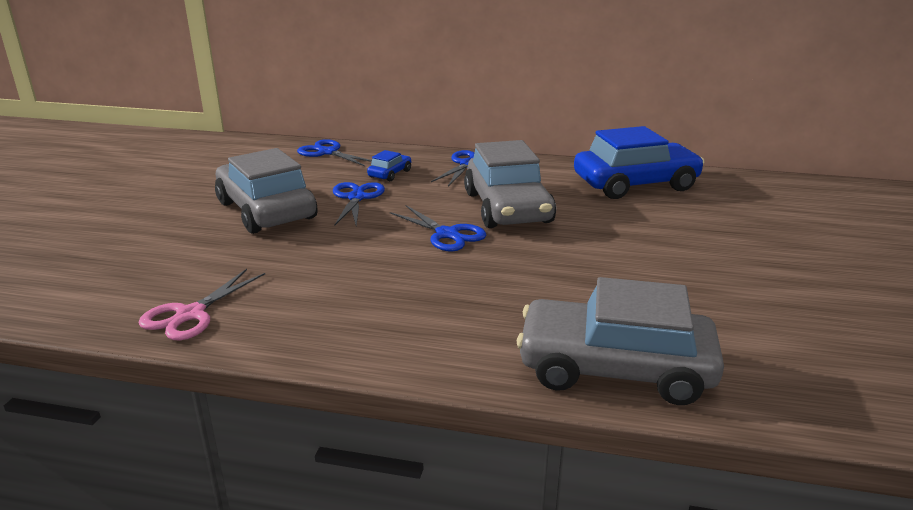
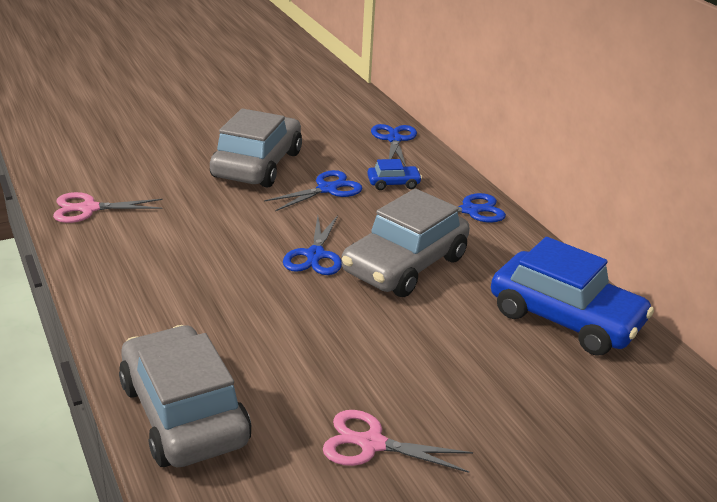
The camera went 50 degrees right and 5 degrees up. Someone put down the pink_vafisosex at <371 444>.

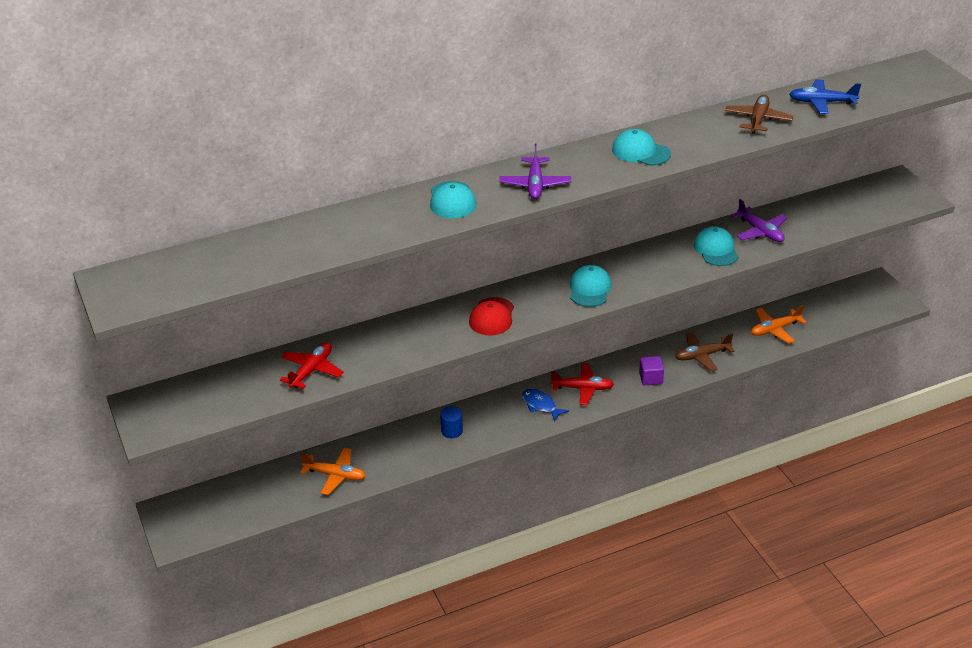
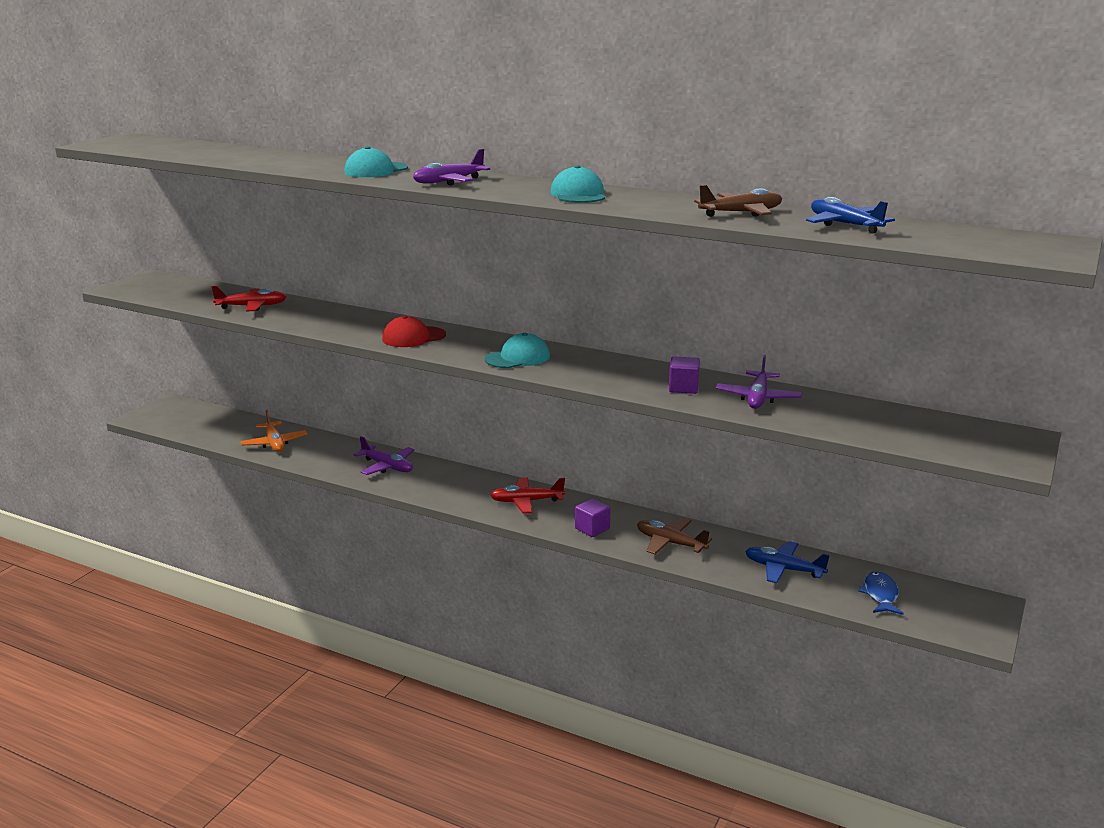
The camera went 50 degrees right and 15 degrees down. Someone carried the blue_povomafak from <540 405> to <880 595>. Someone swapped the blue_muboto at <452 431> for the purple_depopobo at <387 466>. Someone swapped the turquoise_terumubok at <716 249> for the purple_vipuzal at <683 388>. Someone repainted the orange_depopobo at <774 329>, which became the blue_depopobo at <783 569>. Someone rotated the red_depopobo at <582 388> by 120 degrees clockwise.

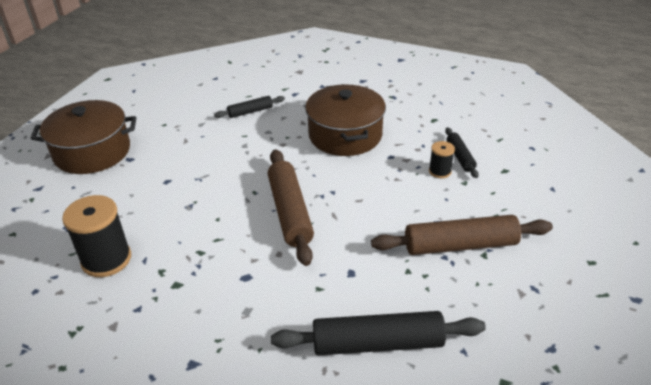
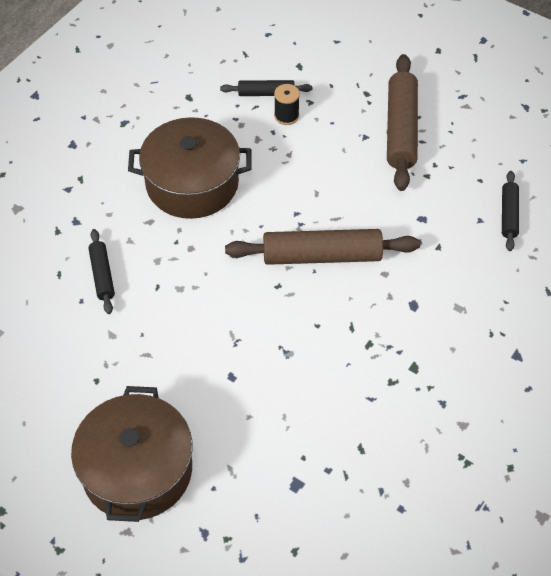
The camera went 80 degrees left and 15 degrees up. Someone took away the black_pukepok at <106 259>. Someone scaled the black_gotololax at <377 343> by 0.53.

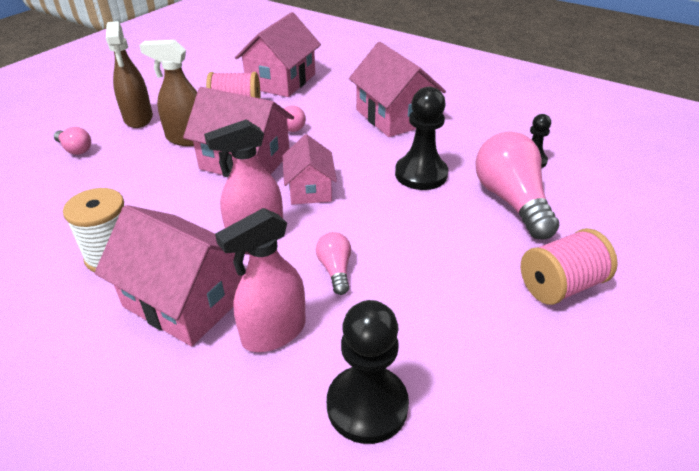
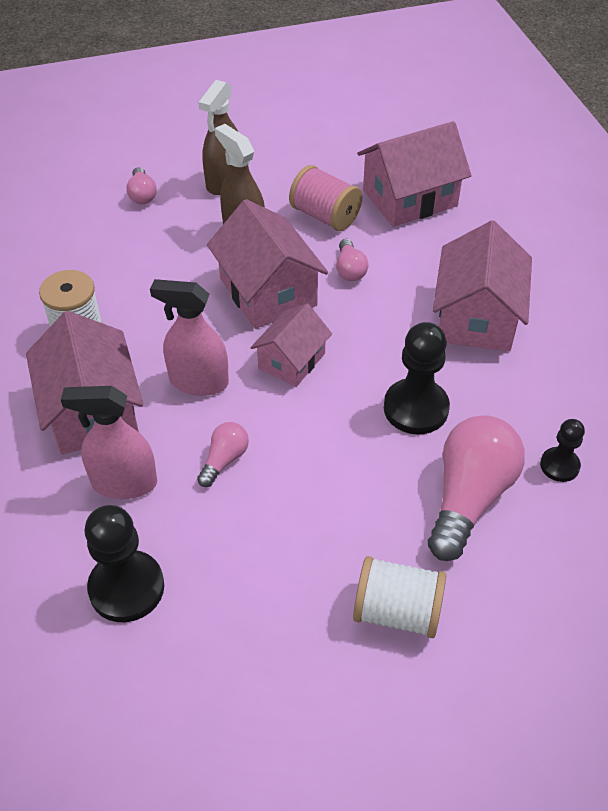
The camera went 40 degrees right and 10 degrees up. Someone repainted the pink_pukepok at <560 286>, which became the white_pukepok at <397 611>.

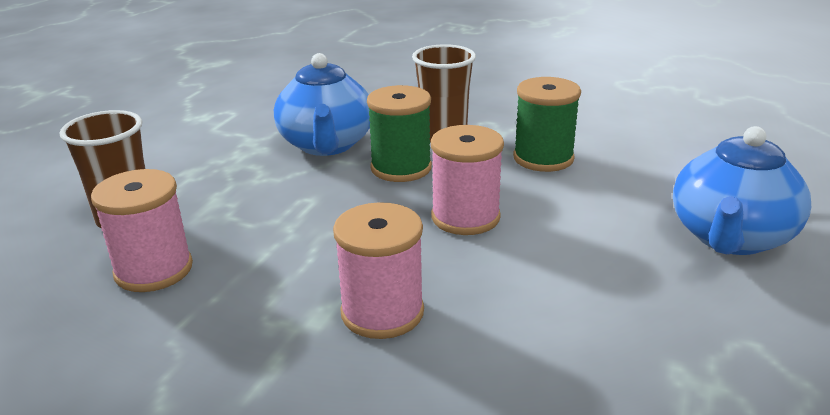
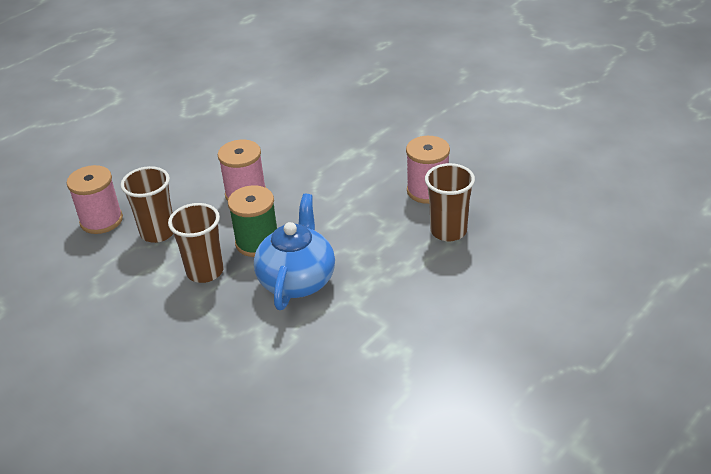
The camera went 160 degrees left and 10 degrees up. Someone took away the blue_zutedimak at <730 237>. Someone carried the pink_pukepok from <382 312> to <101 220>. Someone swapped the green_pukepok at <543 158> for the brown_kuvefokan at <158 232>.

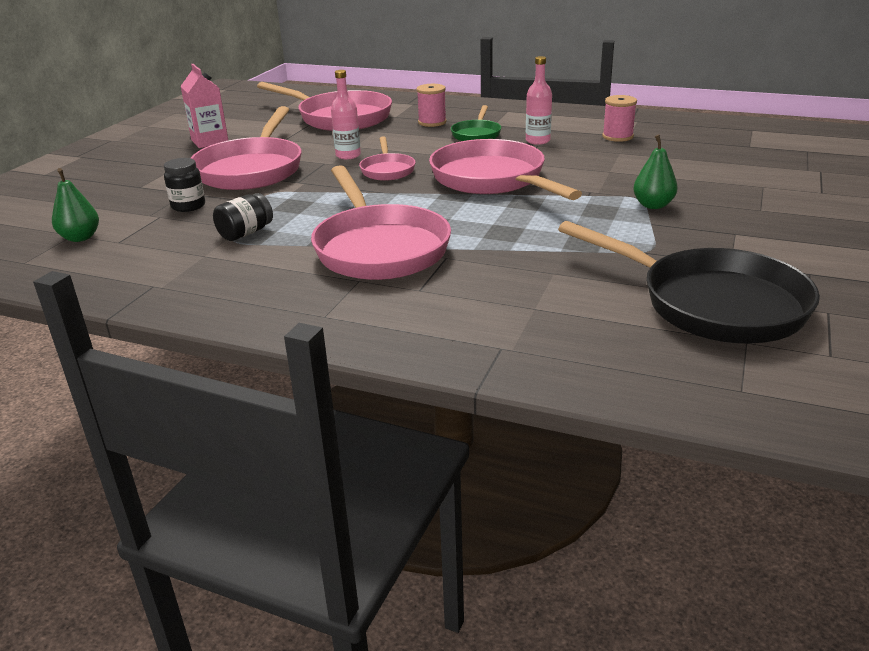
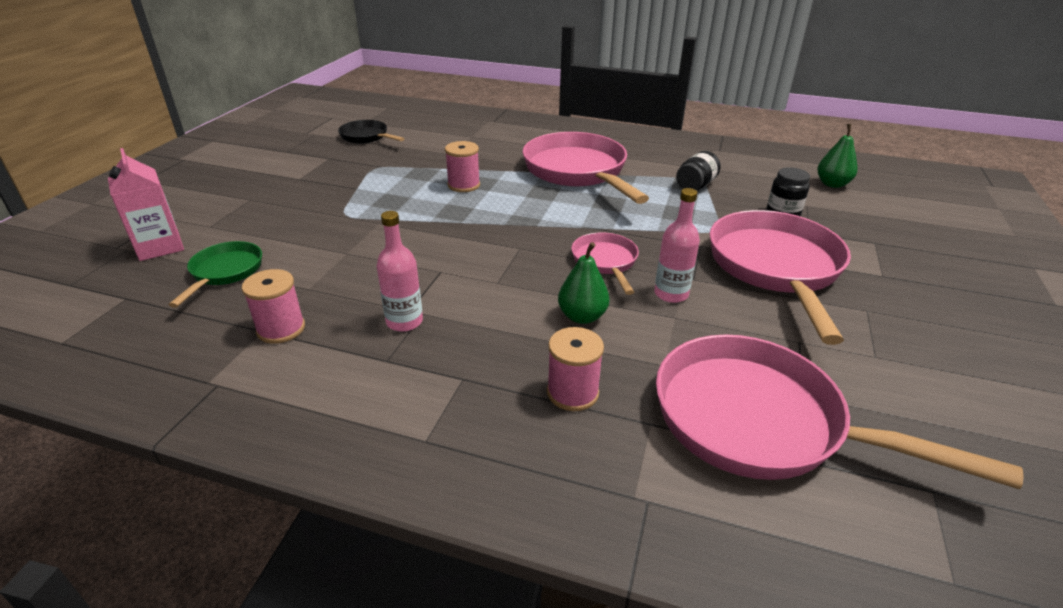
The camera went 175 degrees right and 5 degrees up. Someone took away the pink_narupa at <492 179>. Someone put down the pink_pukepok at <463 185>. Someone carried the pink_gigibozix from <210 141> to <159 247>. Someone carried the green_narupa from <476 134> to <225 272>. Someone carried the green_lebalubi from <653 205> to <582 316>. Someone scaled the black_narupa at <712 304> by 0.50.

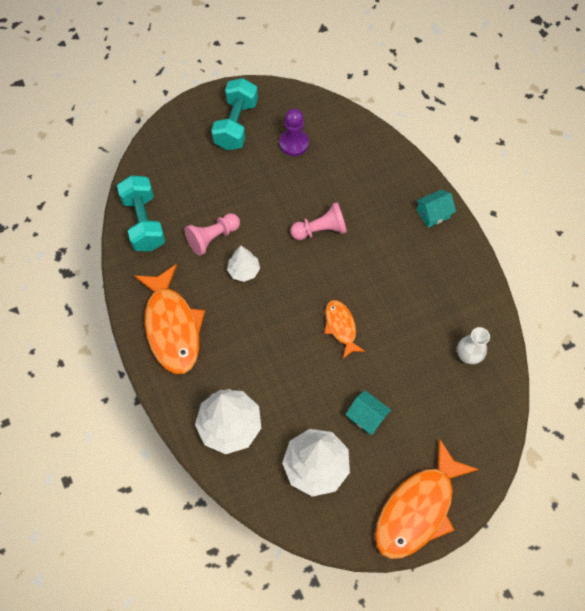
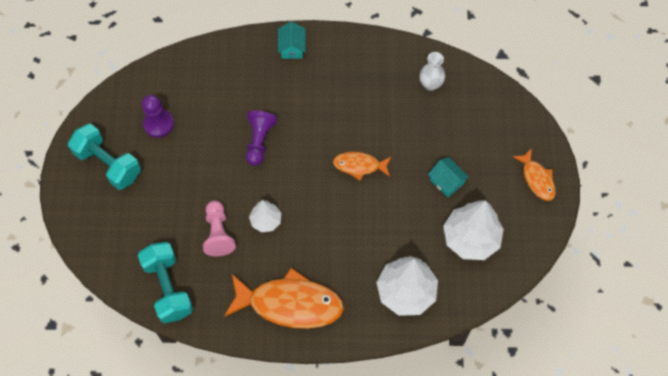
The camera went 65 degrees left and 0 degrees up. Someone repainted the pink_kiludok at <320 230>, which became the purple_kiludok at <259 141>. Someone rotated the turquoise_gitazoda at <144 222> by 60 degrees clockwise. Someone rotated the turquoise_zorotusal at <366 416> by 75 degrees clockwise. Someone scaled the orange_povomafak at <418 508> by 0.53.

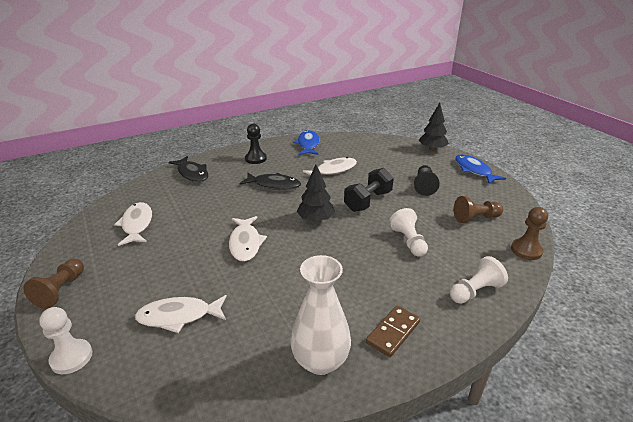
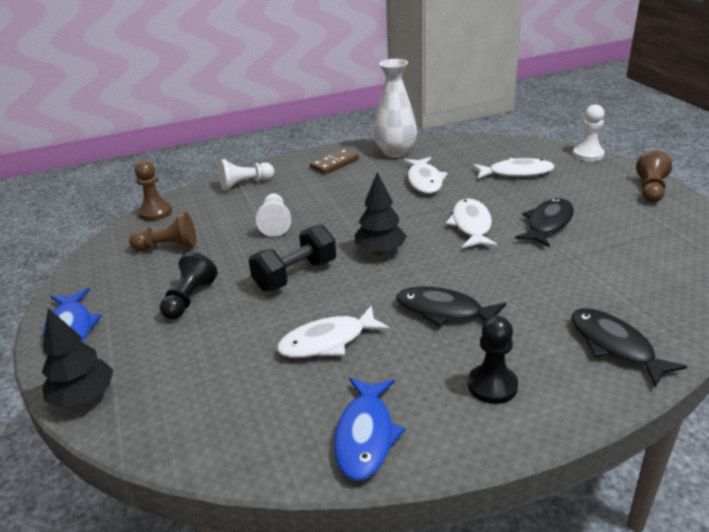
The camera went 170 degrees left and 0 degrees up. Someone put down the black_povomafak at <548 224>. Someone carried the white_povomafak from <137 224> to <424 181>.

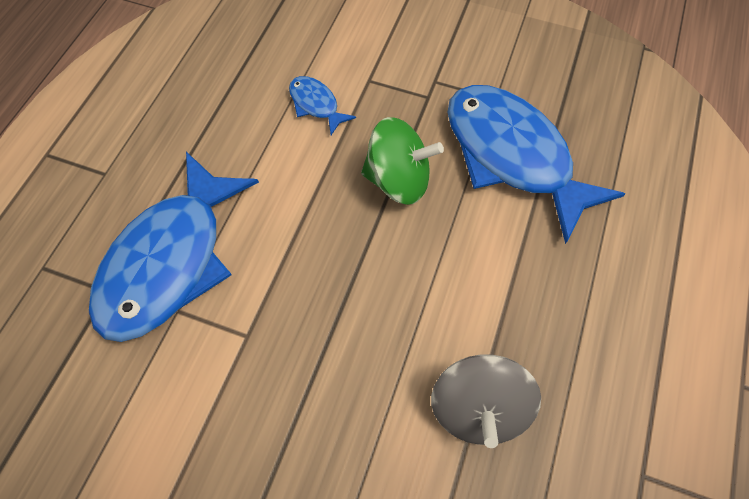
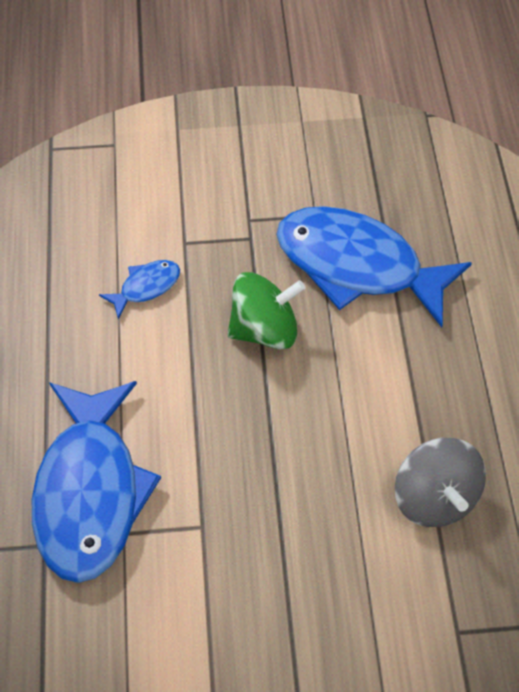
The camera went 25 degrees left and 5 degrees down. Someone rotated the blue_povomafak at <316 105> by 120 degrees clockwise.

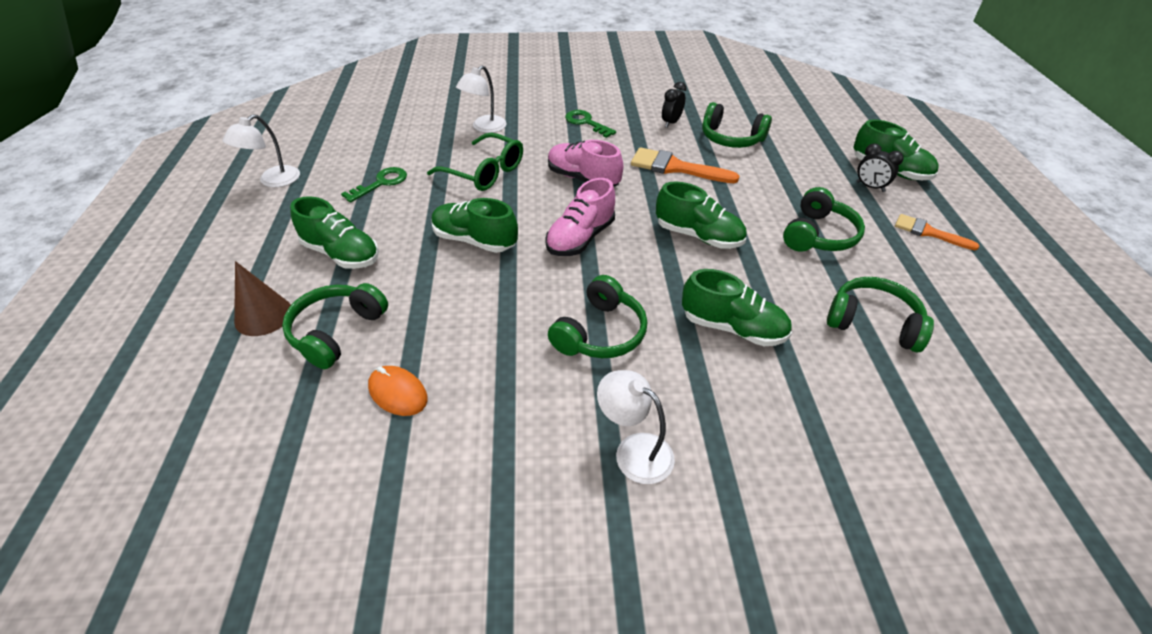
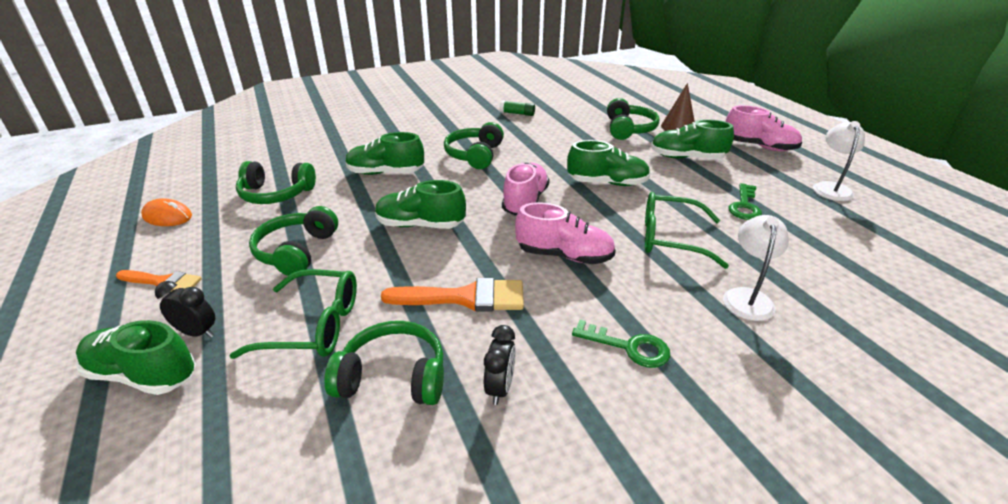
The camera went 160 degrees right and 10 degrees down. Someone took away the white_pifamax at <634 450>. Someone put down the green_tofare at <314 326>. Someone put down the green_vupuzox at <517 113>. Someone put down the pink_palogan at <759 147>. Someone carried the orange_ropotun from <398 393> to <167 216>.

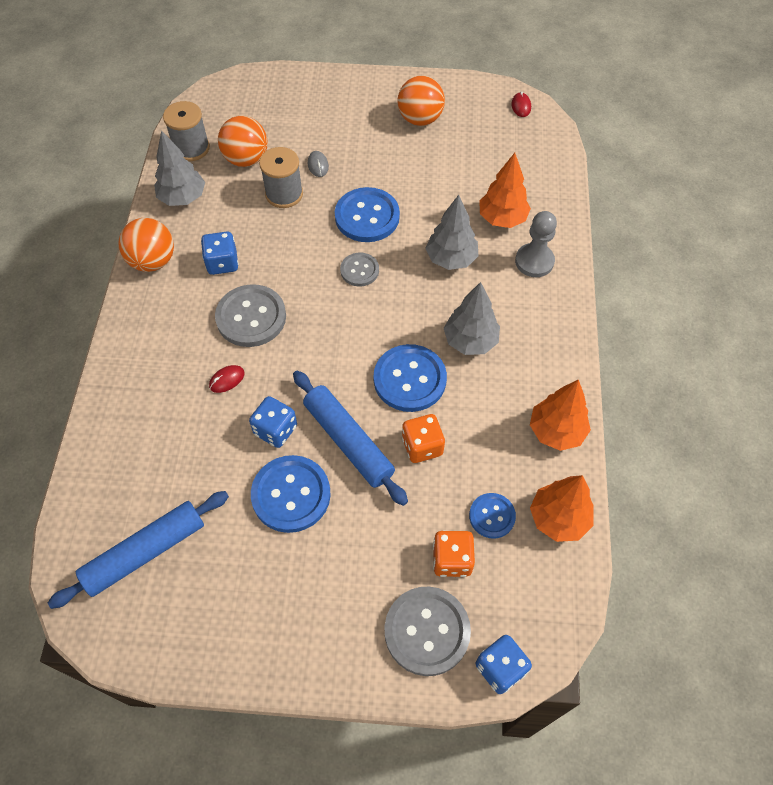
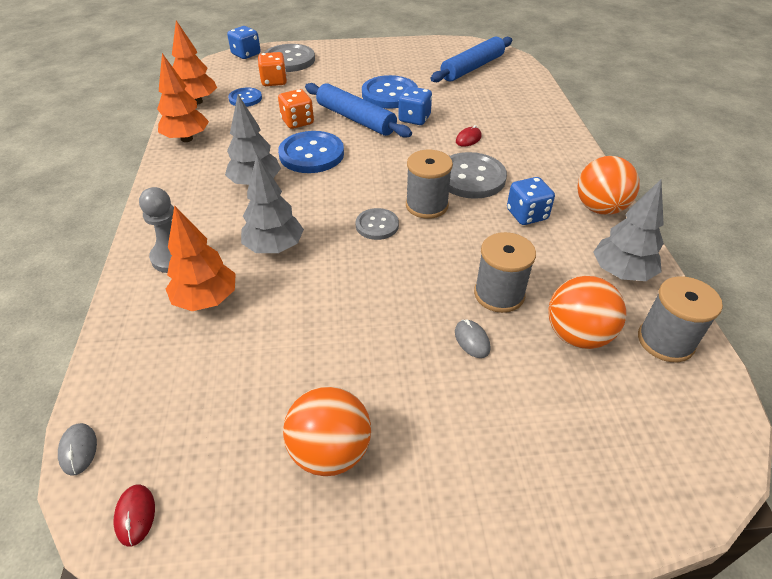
The camera went 170 degrees right and 15 degrees down. Someone took away the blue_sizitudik at <367 216>. Someone put down the grey_ropotun at <78 450>. Someone put down the grey_pukepok at <427 205>.

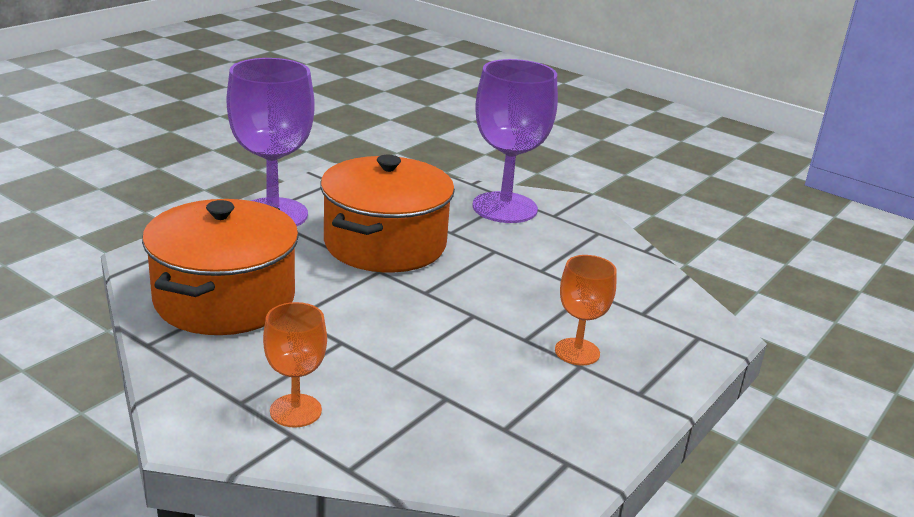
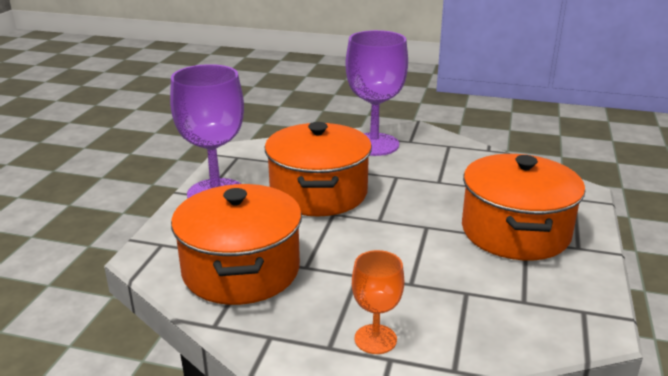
The camera went 20 degrees left and 0 degrees up. Someone swapped the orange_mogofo at <577 352> for the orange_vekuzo at <515 232>.

